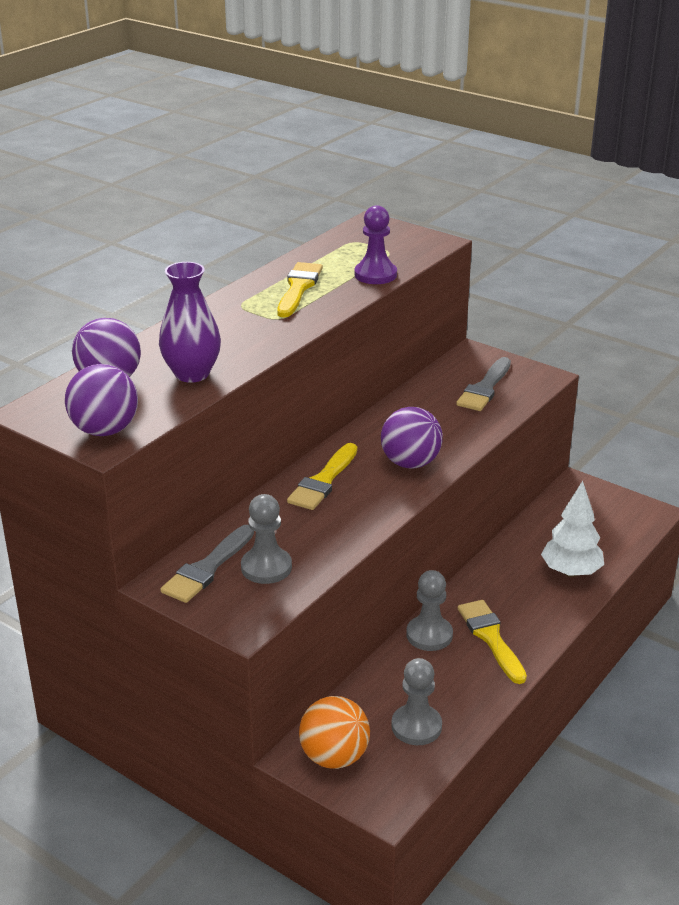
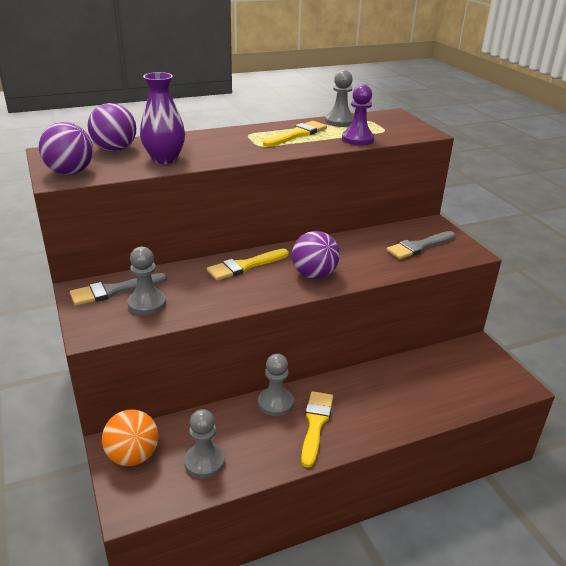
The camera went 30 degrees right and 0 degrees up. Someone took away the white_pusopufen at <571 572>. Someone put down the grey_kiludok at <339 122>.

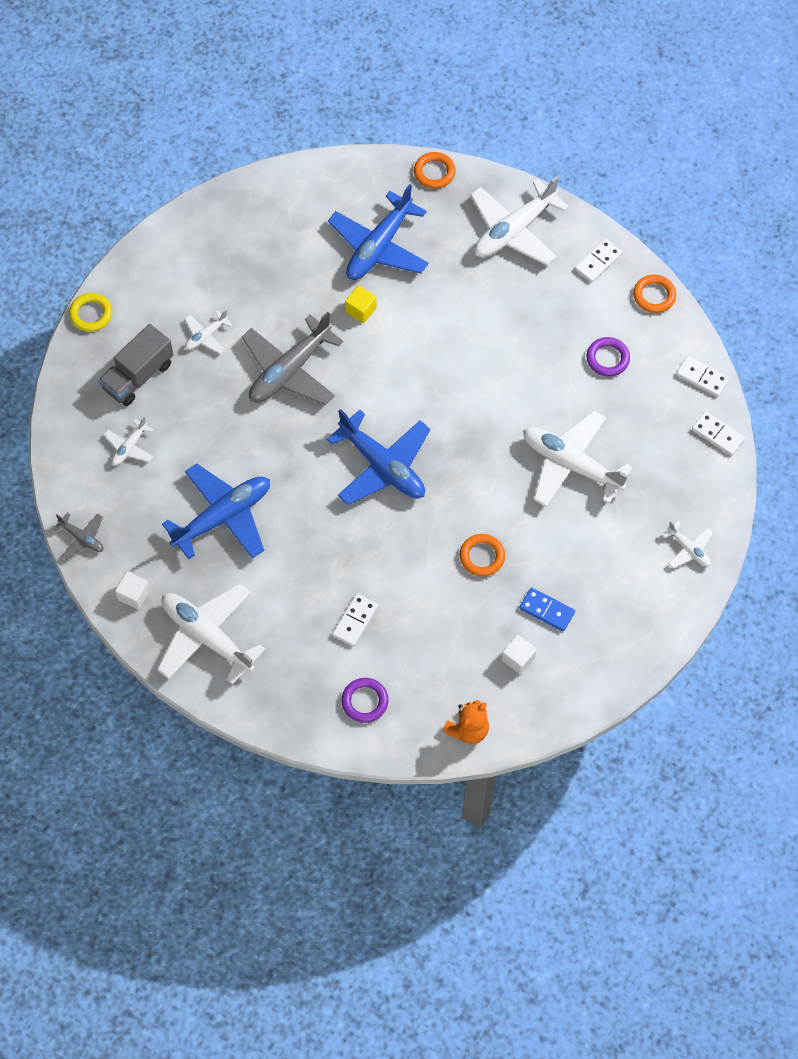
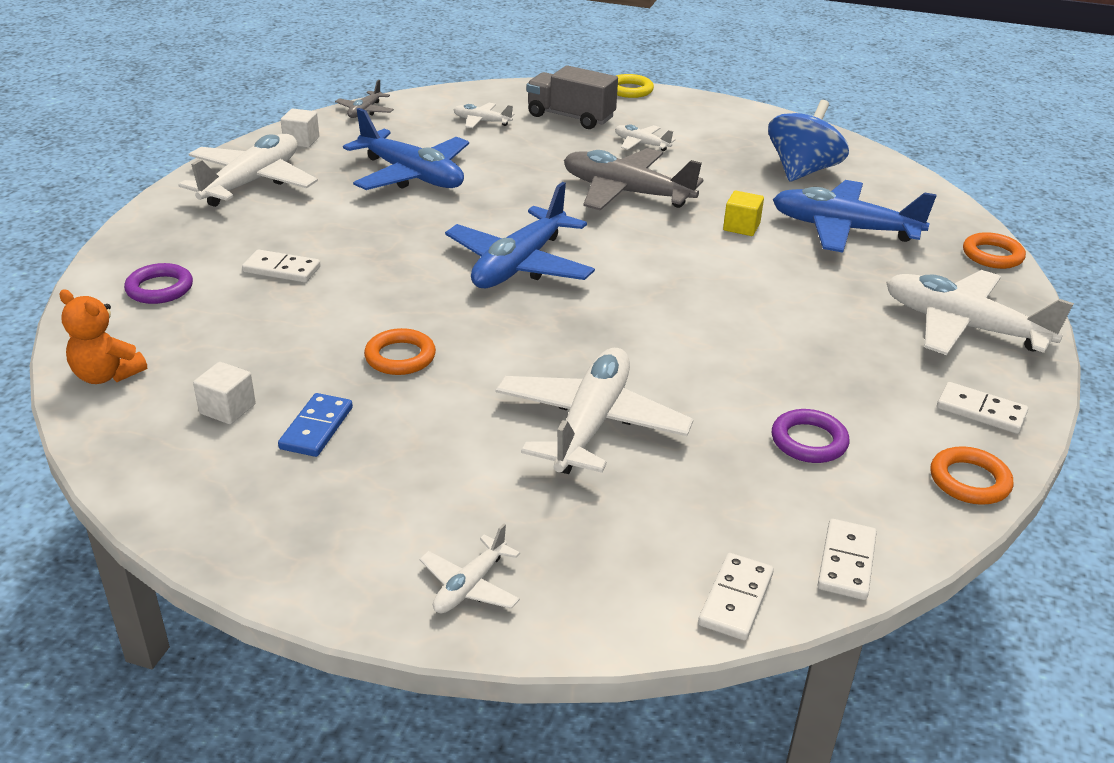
The camera went 75 degrees right and 30 degrees down. Someone put down the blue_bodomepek at <802 171>.

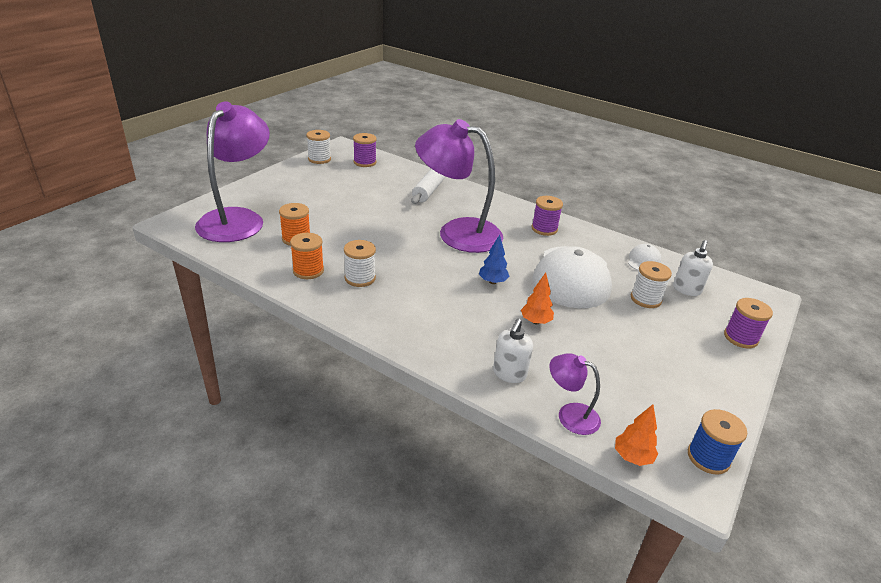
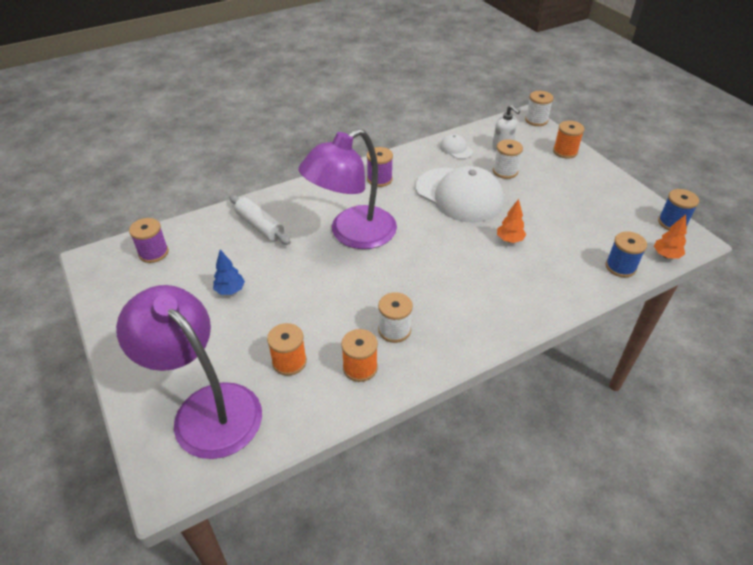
The camera went 60 degrees left and 10 degrees up. Someone took away the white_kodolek at <509 374>. Someone carried the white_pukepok from <319 159> to <536 120>. Someone carried the blue_pusopufen from <492 282> to <230 290>. Someone swapped the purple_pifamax at <570 415> for the blue_pukepok at <620 267>. Someone repainted the purple_pukepok at <740 338>, which became the orange_pukepok at <565 151>.

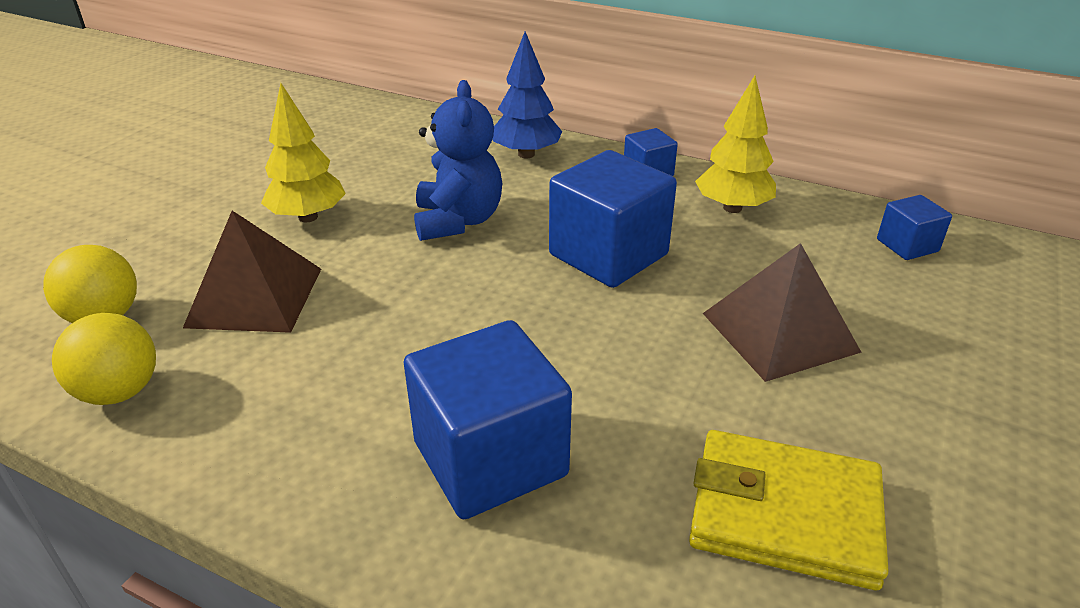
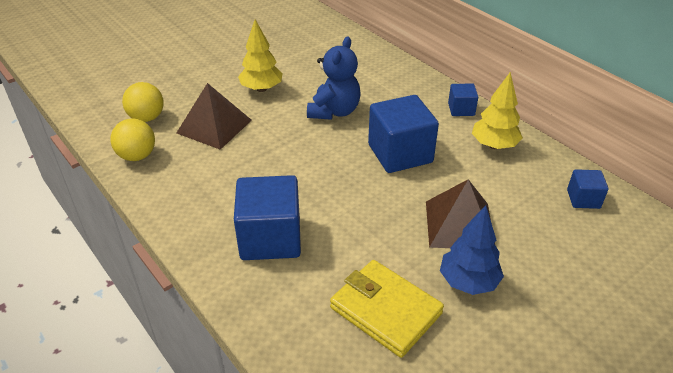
The camera went 25 degrees right and 5 degrees up. Someone carried the blue_pusopufen from <526 154> to <468 282>.

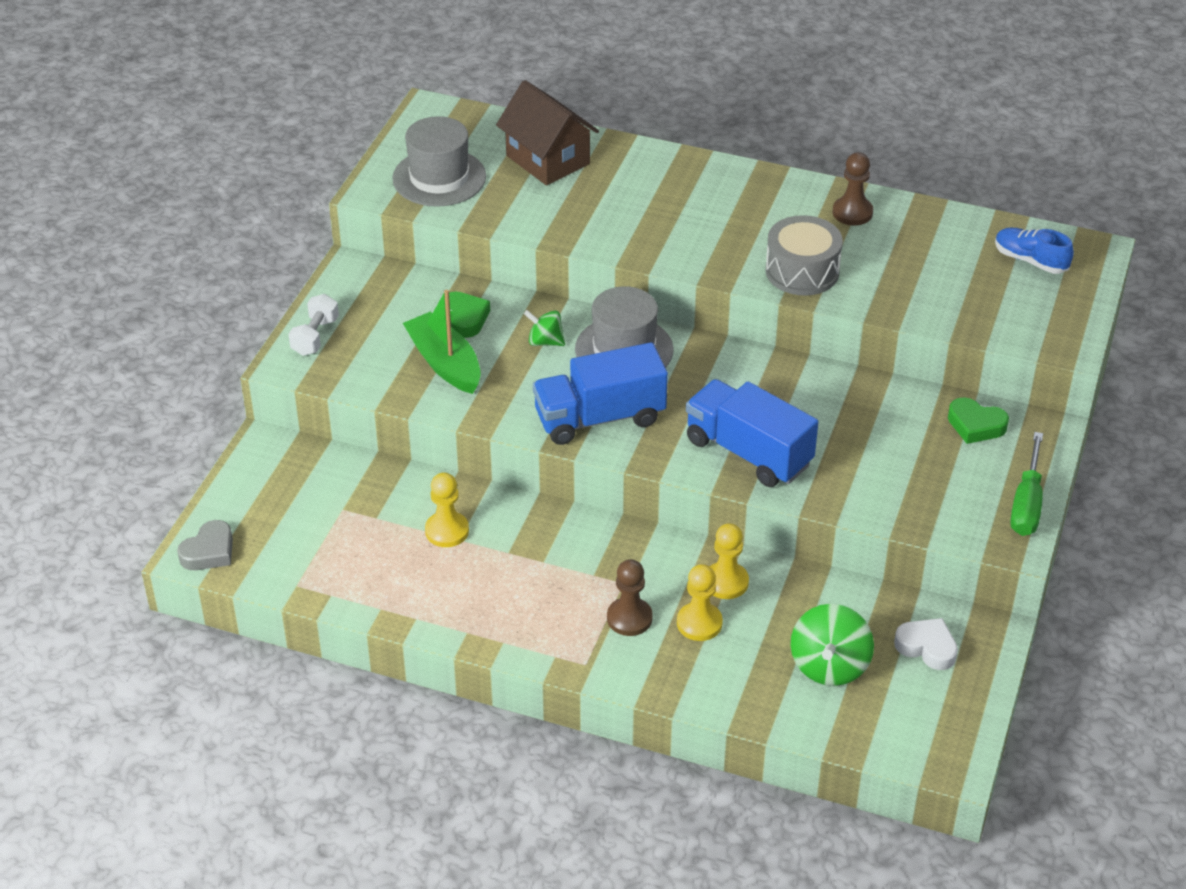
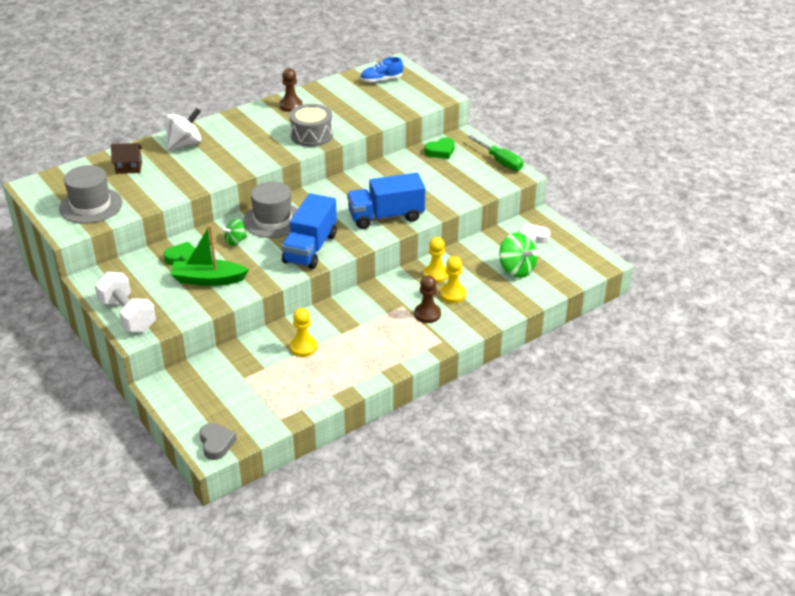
The camera went 55 degrees left and 5 degrees down. Someone put down the white_bodomepek at <185 145>. Someone scaled the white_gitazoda at <315 337> by 1.62. Someone scaled the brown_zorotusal at <548 160> by 0.58.

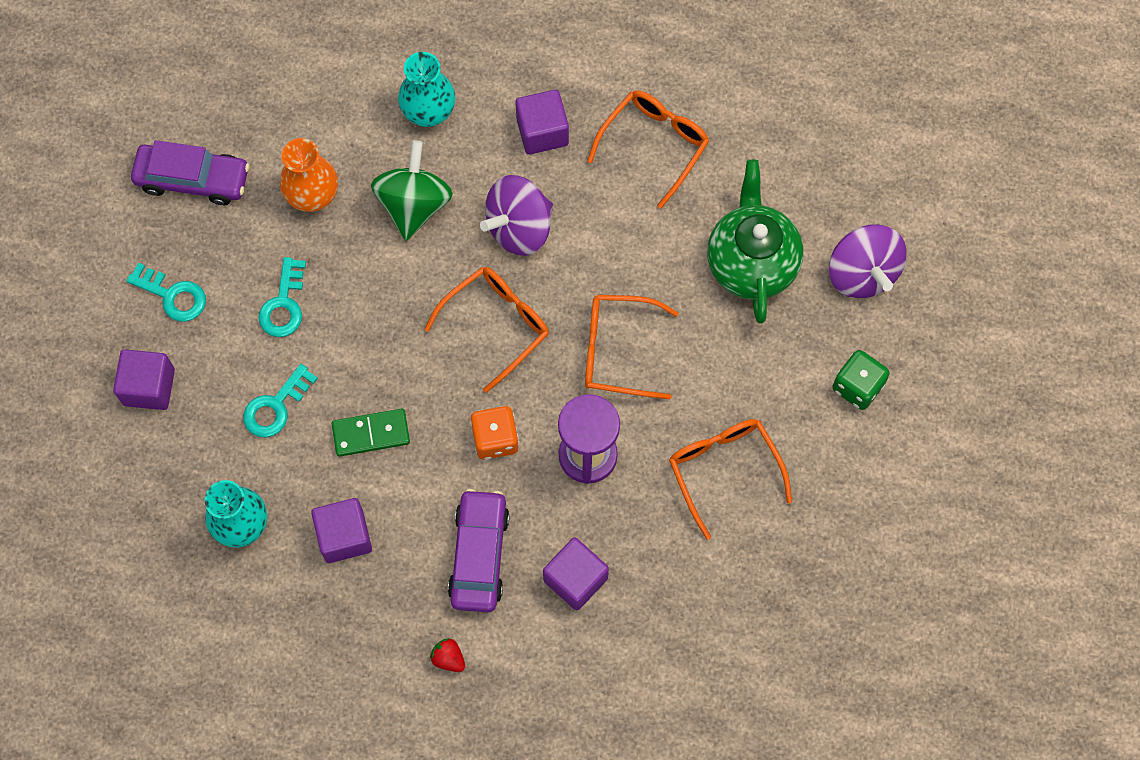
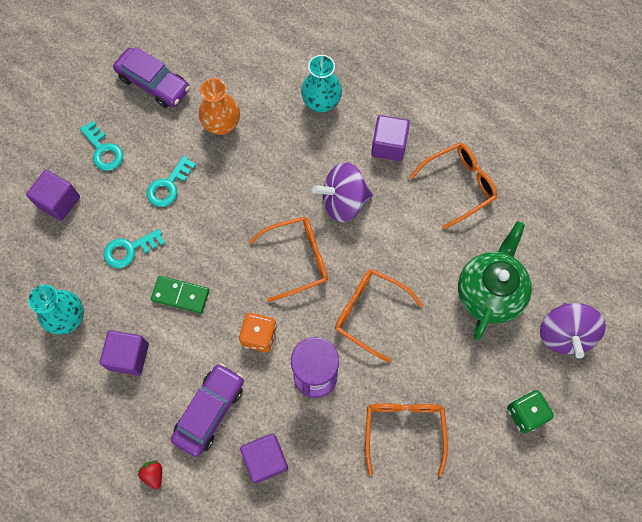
The camera went 25 degrees right and 0 degrees up. Someone took away the green_bodomepek at <414 204>.

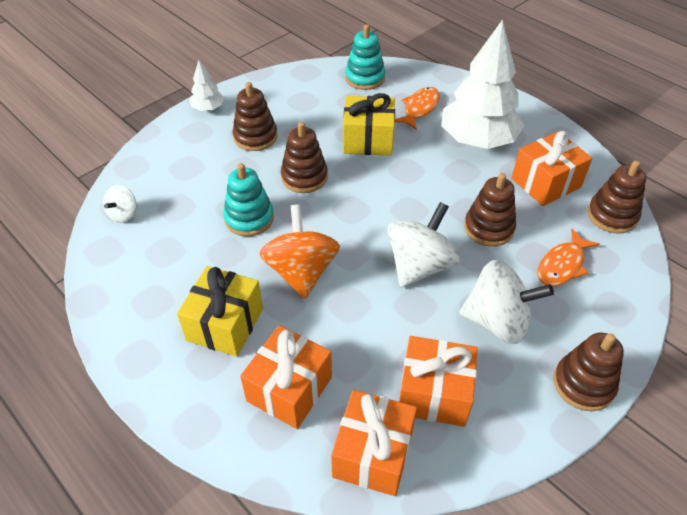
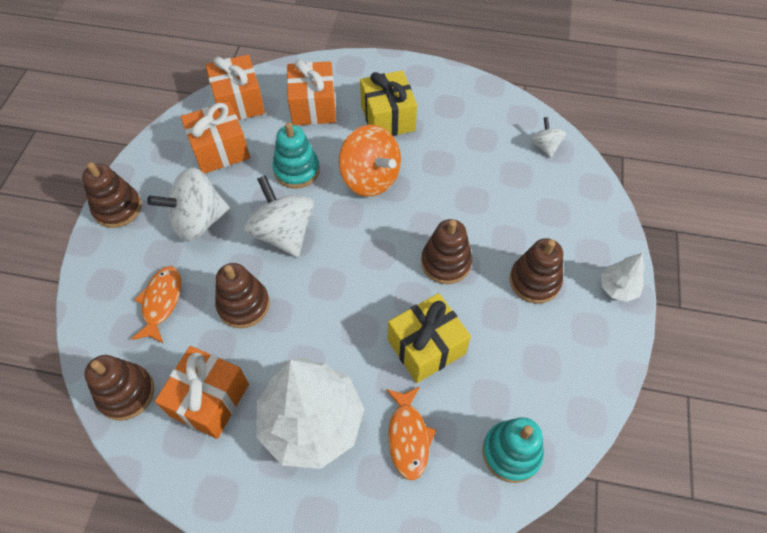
The camera went 145 degrees right and 10 degrees up. Someone carried the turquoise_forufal from <249 218> to <296 170>. Someone rotated the white_bodomepek at <419 266> by 150 degrees clockwise.

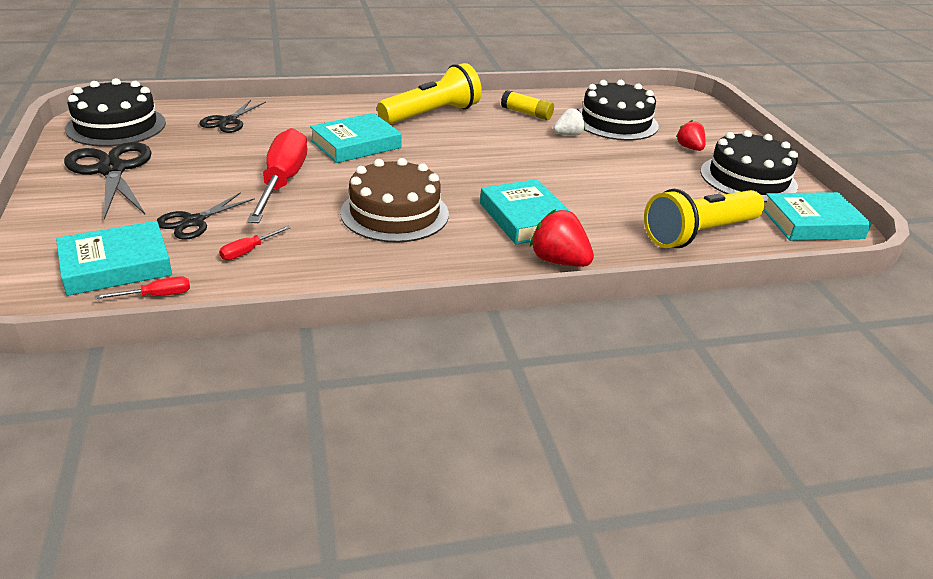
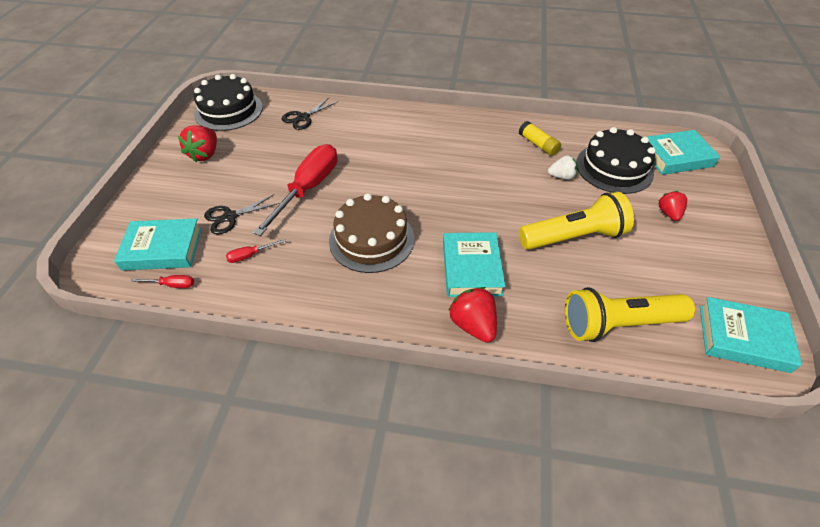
The camera went 25 degrees right and 15 degrees up. Someone took away the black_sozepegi at <748 179>. Someone carried the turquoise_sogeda from <356 144> to <676 157>. Someone carried the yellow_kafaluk from <432 114> to <574 237>. Someone swapped the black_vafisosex at <112 170> for the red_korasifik at <205 154>.

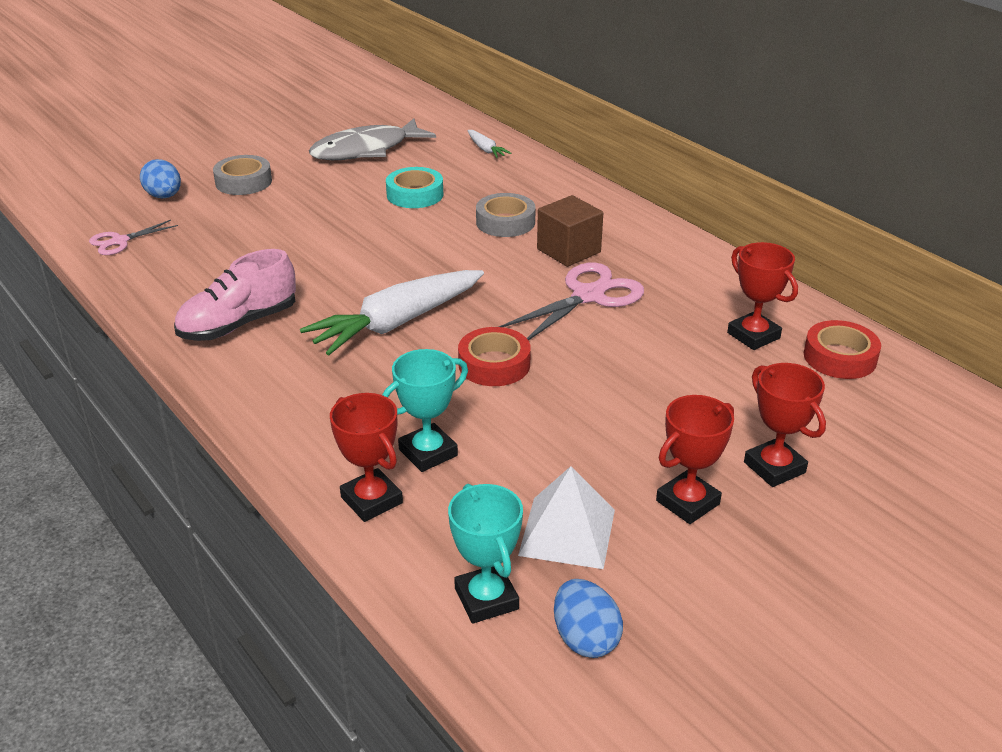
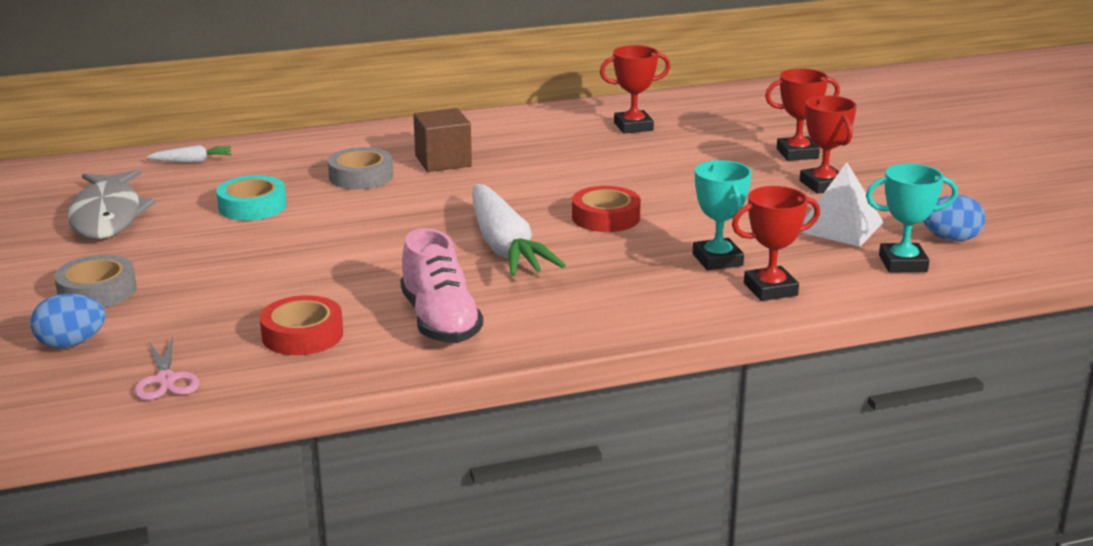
The camera went 70 degrees left and 10 degrees down. Someone took away the pink_vafisosex at <588 296>. Someone carried the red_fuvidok from <840 357> to <302 335>.

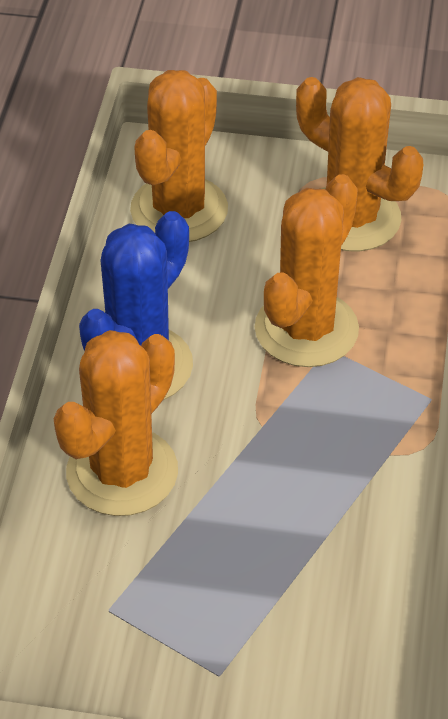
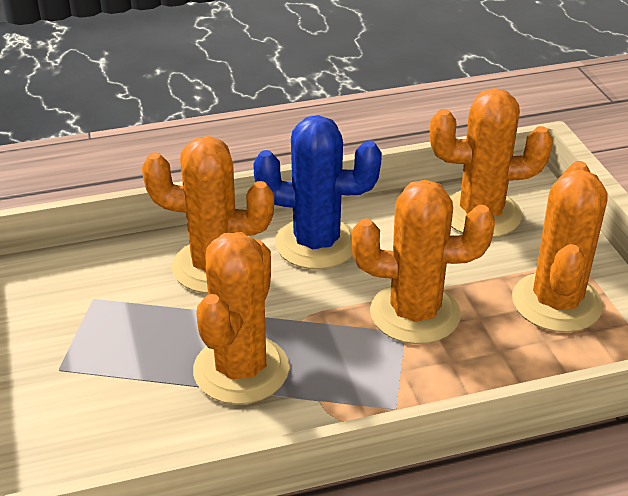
The camera went 65 degrees right and 10 degrees down. Someone put down the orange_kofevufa at <241 370>.

